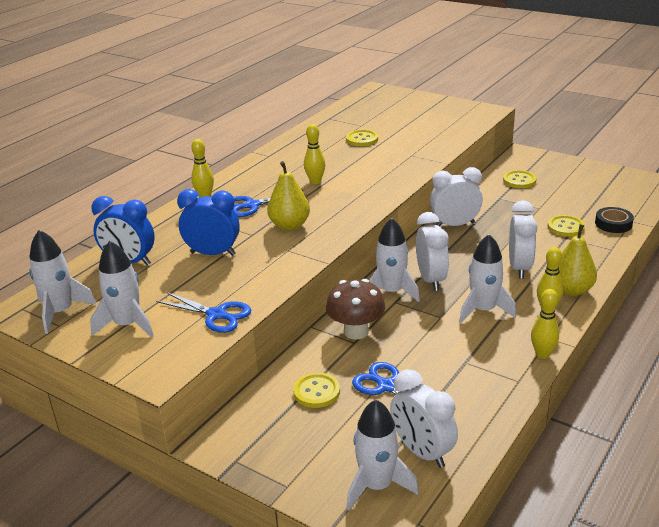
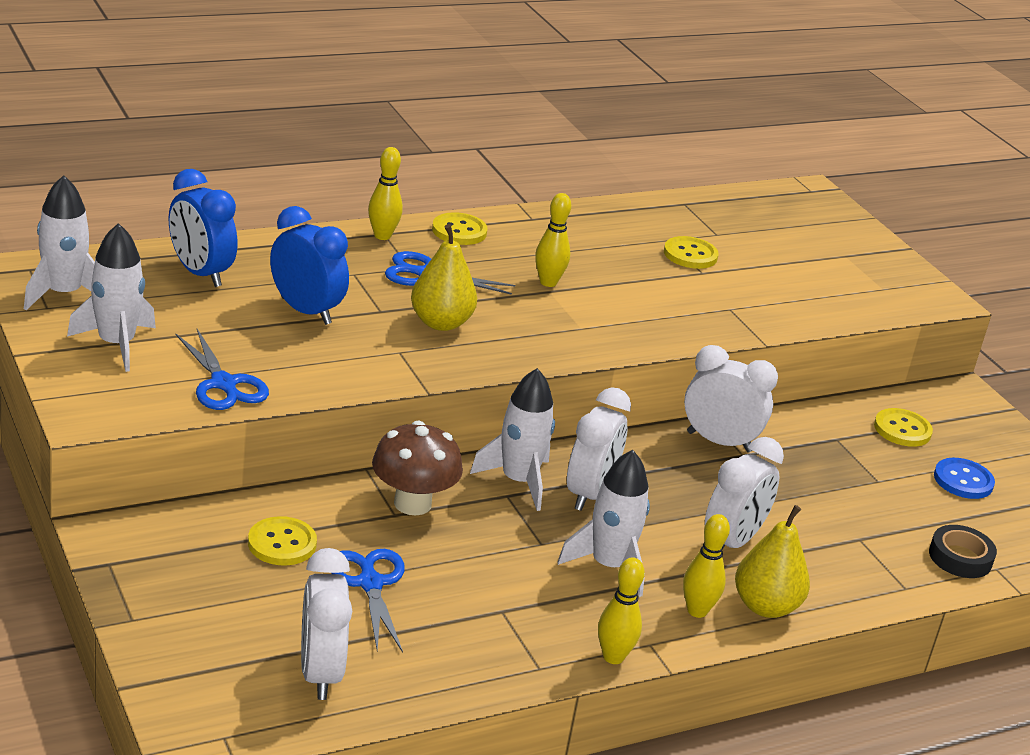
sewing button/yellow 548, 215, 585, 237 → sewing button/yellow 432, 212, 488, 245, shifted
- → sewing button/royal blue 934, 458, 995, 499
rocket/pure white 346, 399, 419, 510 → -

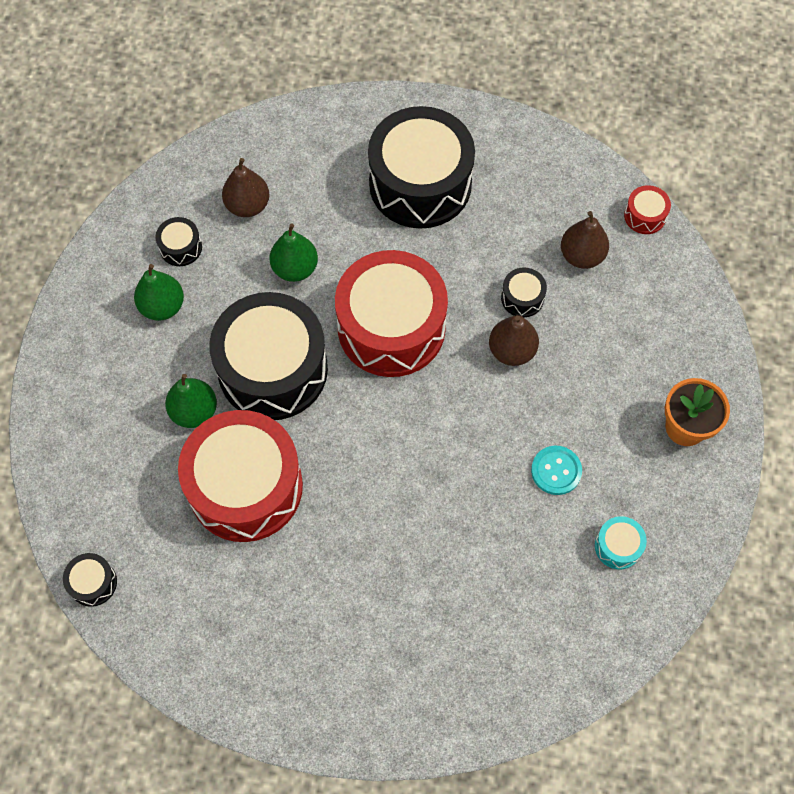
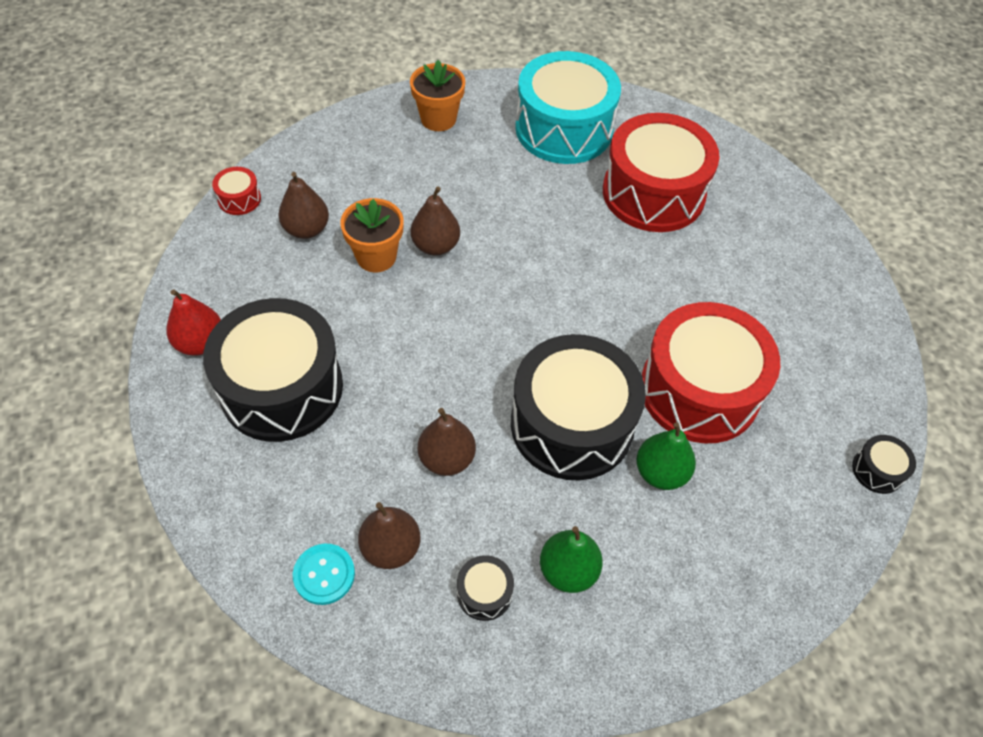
- → pear fruit/red 166, 289, 221, 356
sewing button/turquoise 531, 446, 582, 495 → sewing button/turquoise 293, 544, 355, 605, shifted
drum/ebony 501, 267, 547, 317 → plant pot/orange 340, 198, 404, 272
pear fruit/green 270, 224, 318, 282 → pear fruit/russet 418, 408, 476, 476
drum/turquoise 595, 516, 647, 569 → drum/turquoise 515, 51, 621, 164, x2.48
drum/red 335, 250, 448, 377 → drum/red 603, 113, 720, 232, shifted

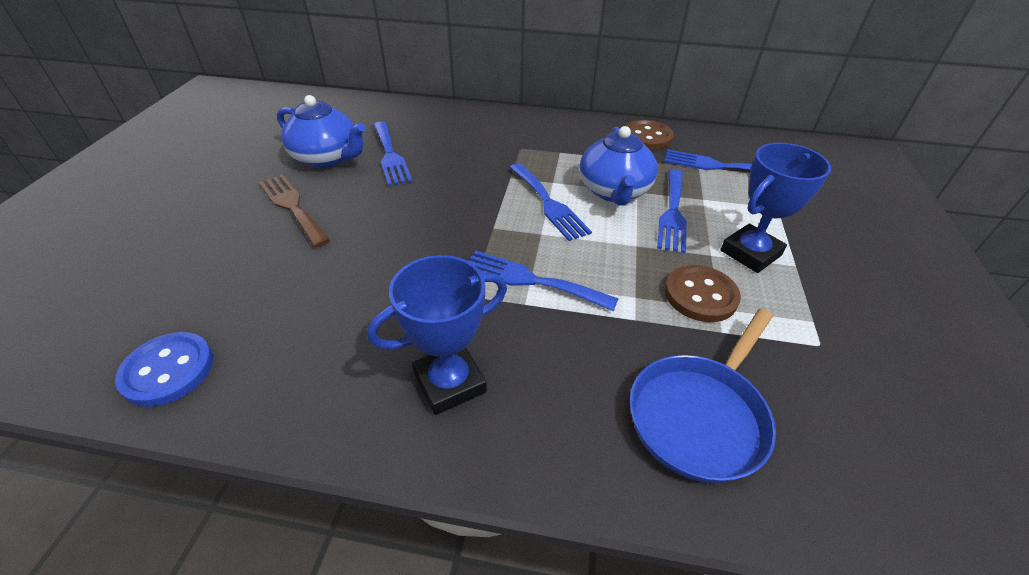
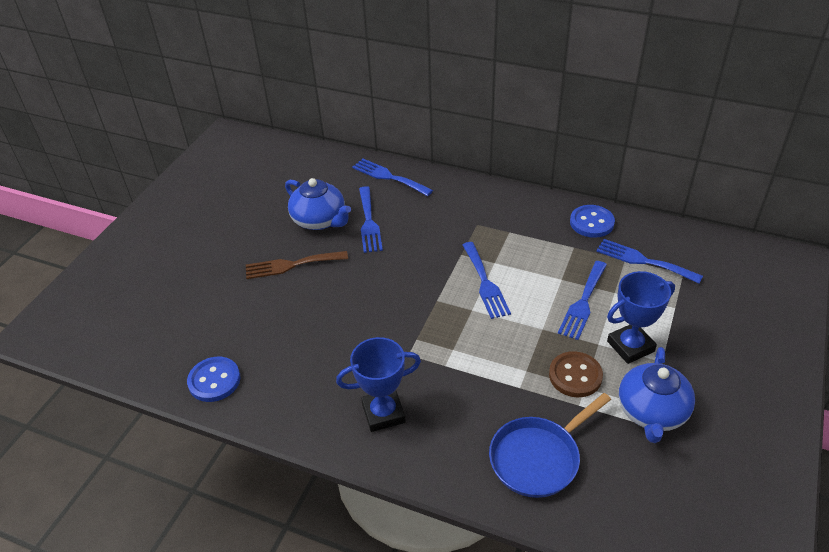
table fork/russet 259, 175, 330, 248 → table fork/russet 246, 251, 348, 279, 75 degrees counterclockwise
table fork/royal blue 468, 251, 619, 311 → table fork/royal blue 352, 159, 433, 196, shifted
sewing button/russet 625, 120, 674, 150 → sewing button/royal blue 570, 205, 615, 238
tea pot/royal blue 579, 126, 658, 206 → tea pot/royal blue 619, 347, 695, 443, shifted

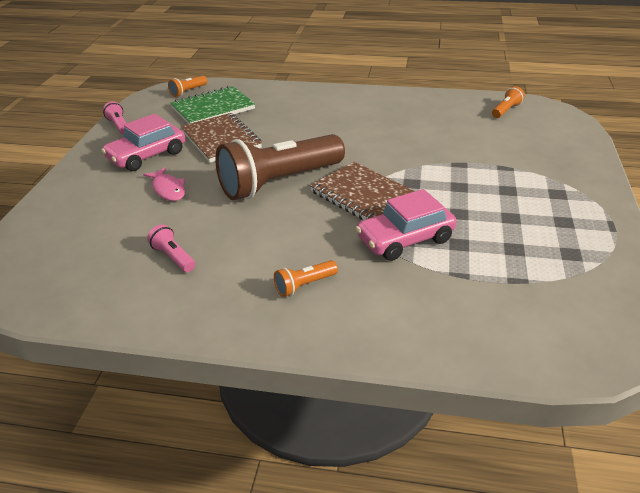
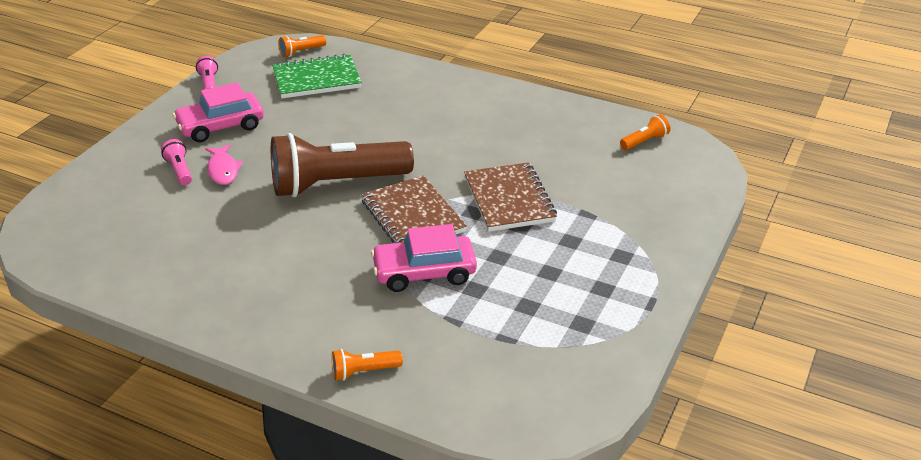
torch/pink 147, 224, 195, 272 → torch/pink 161, 139, 192, 185, shifted
torch/orange 274, 260, 338, 297 → torch/orange 332, 349, 403, 381, shifted
exercise book/russet 181, 113, 262, 163 → exercise book/russet 464, 162, 557, 232, shifted

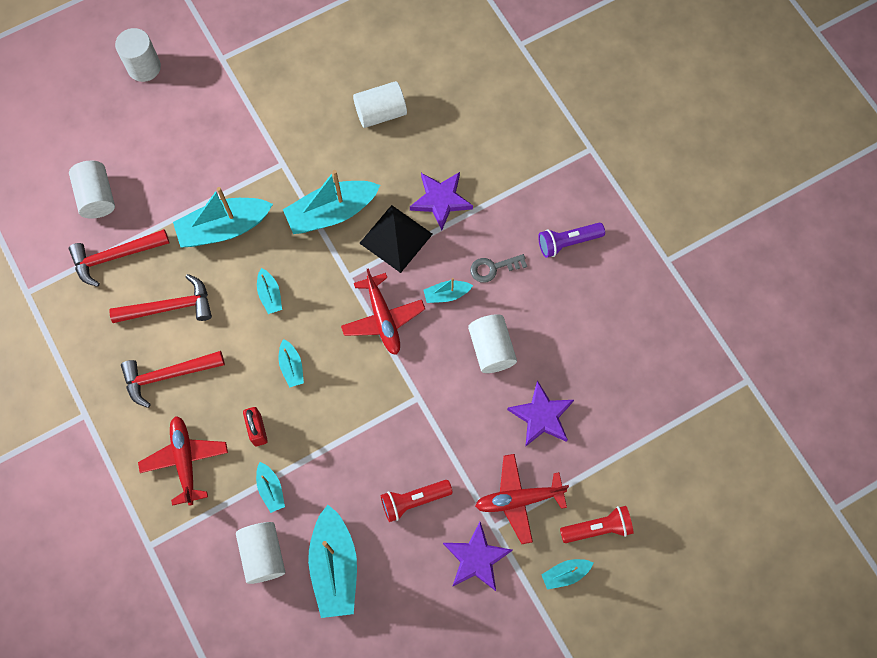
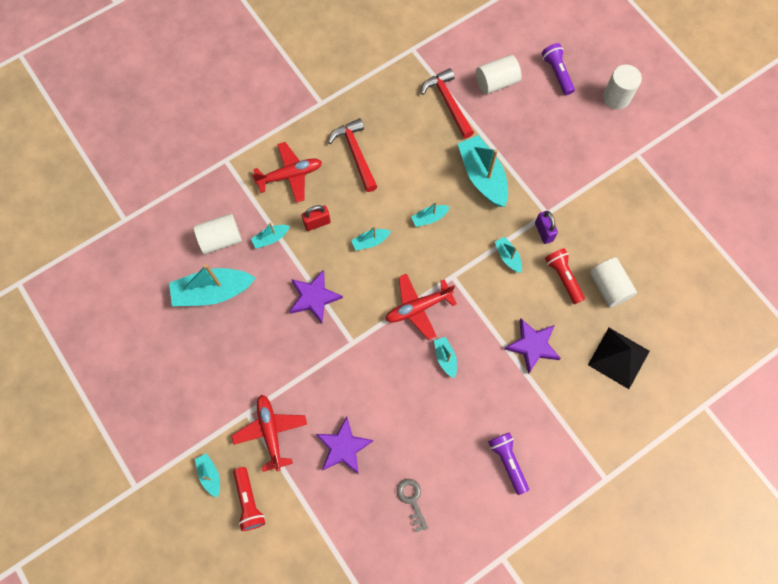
five-pointed star/violet 443, 522, 512, 591 → five-pointed star/violet 289, 270, 343, 323, shifted
door key/ash-grey 470, 254, 527, 283 → door key/ash-grey 397, 479, 428, 533, shifted
toy boat/turquoise 283, 170, 380, 234 → toy boat/turquoise 495, 237, 522, 273, x0.49
- → small lock/violet 535, 211, 558, 244
- → torch/violet 542, 43, 575, 95
torch/red 381, 480, 453, 522 → torch/red 545, 248, 585, 304, shifted
pyramid/ebony 360, 205, 433, 273 → pyramid/ebony 588, 328, 650, 389, shifted
carpenter's hammer/red 109, 274, 212, 323 → -
solid cylinder/pure white 468, 314, 517, 373 → -

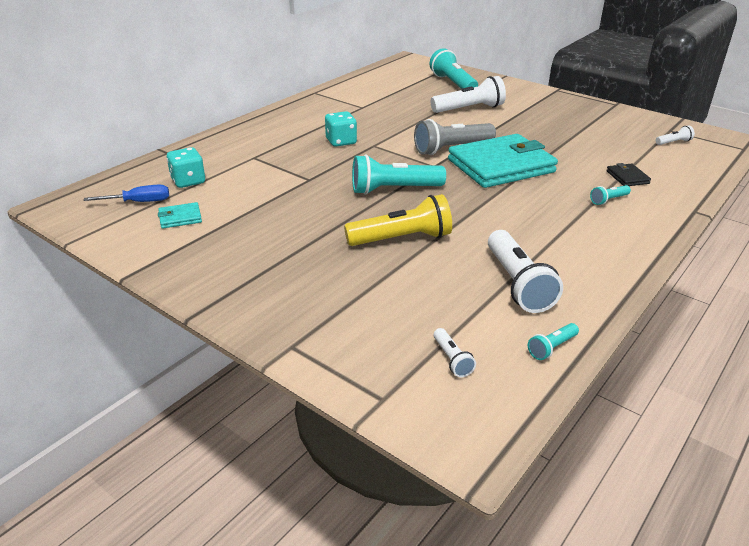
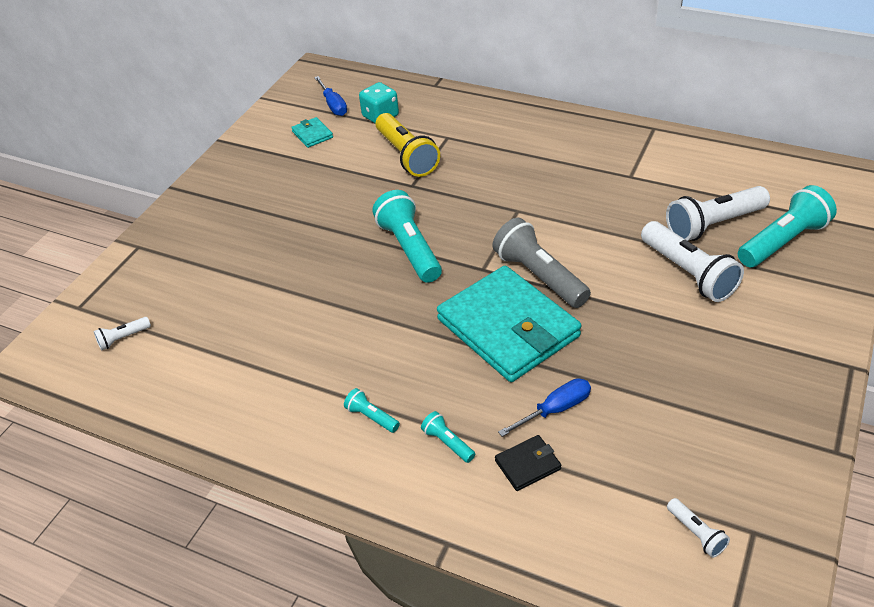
torch/turquoise 528, 323, 579, 360 → torch/turquoise 344, 388, 400, 433, shifted
torch/yellow 344, 194, 452, 246 → torch/yellow 376, 113, 440, 177, shifted
- → hand screwdriver/royal blue 498, 378, 591, 437
torch/pure white 488, 230, 563, 313 → torch/pure white 666, 186, 770, 241, shifted
die/turquoise 325, 111, 357, 147 → -

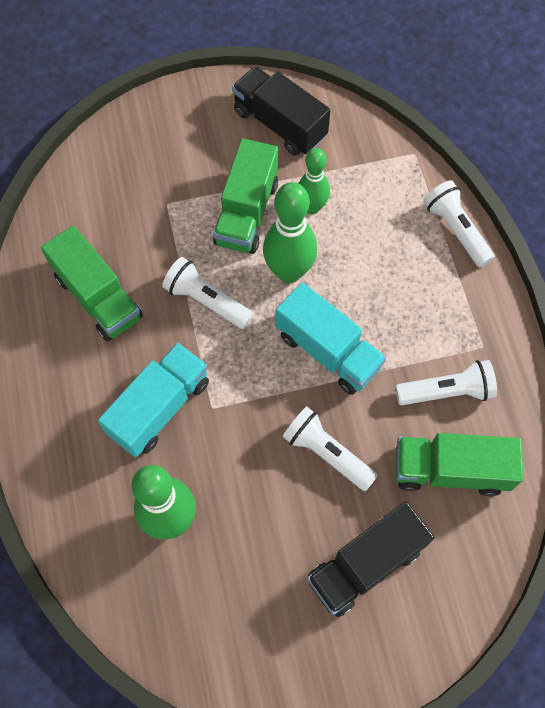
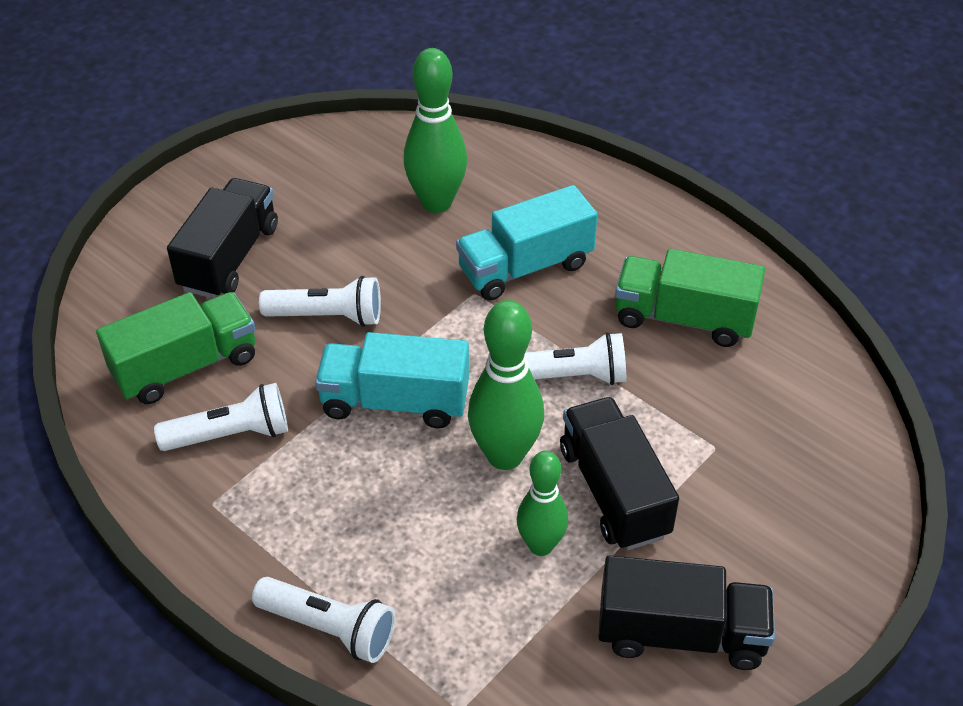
torch/pure white 395, 360, 497, 405 → torch/pure white 154, 383, 288, 451, 150 degrees counterclockwise
truck/turquoise 98, 343, 209, 458 → truck/turquoise 456, 185, 598, 300, 60 degrees clockwise
truck/green 213, 138, 278, 254 → truck/ebony 560, 397, 679, 550

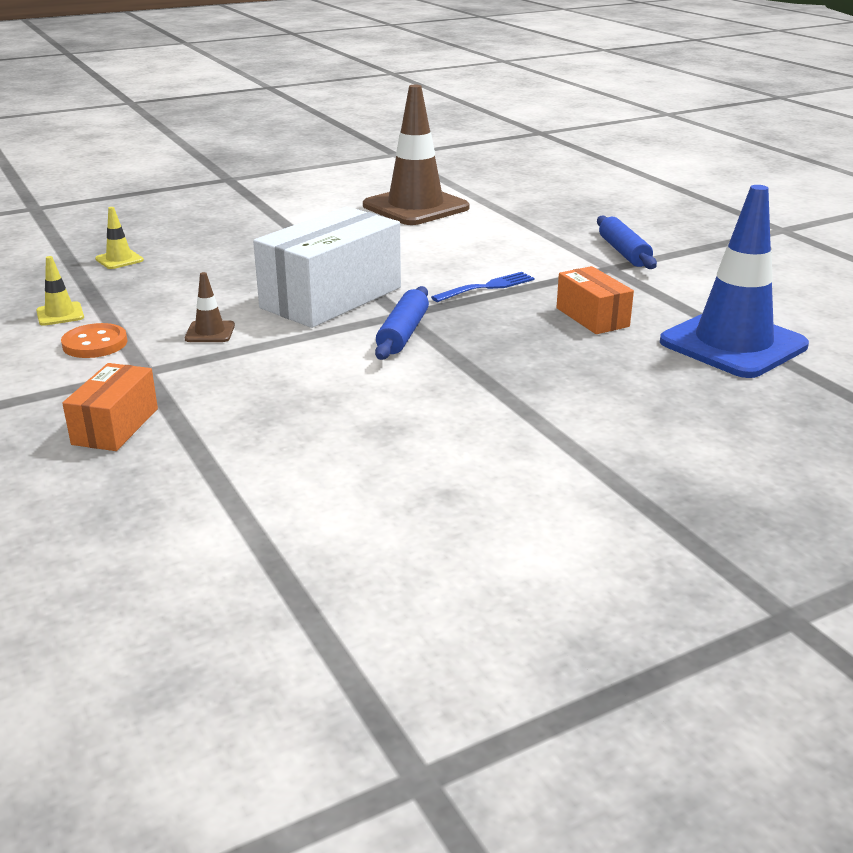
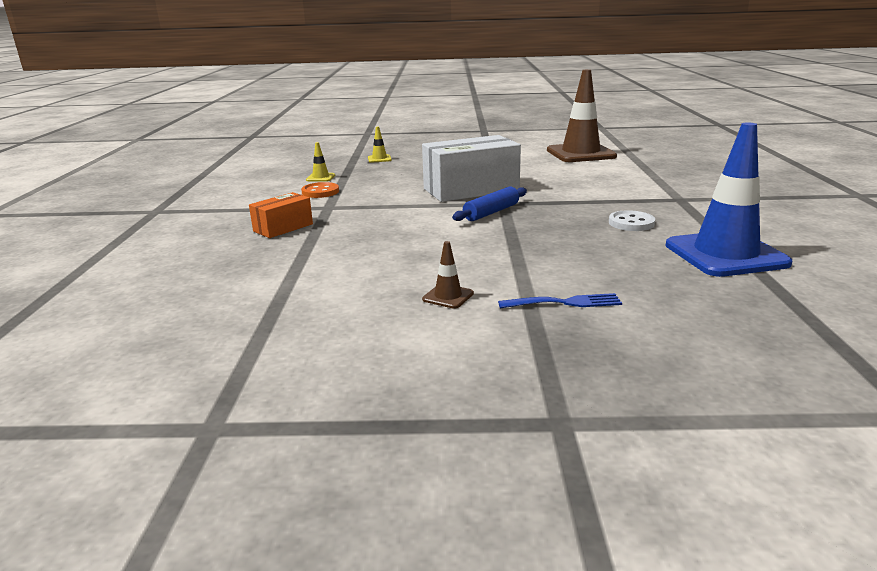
safety cone/russet 185, 272, 235, 342 → safety cone/russet 422, 241, 474, 308, shifted
table fork/royal blue 431, 272, 535, 302 → table fork/royal blue 498, 293, 622, 308, shifted
package/orange 556, 266, 634, 334 → sewing button/pure white 609, 210, 655, 231
pastry roller/royal blue 597, 215, 657, 269 → -

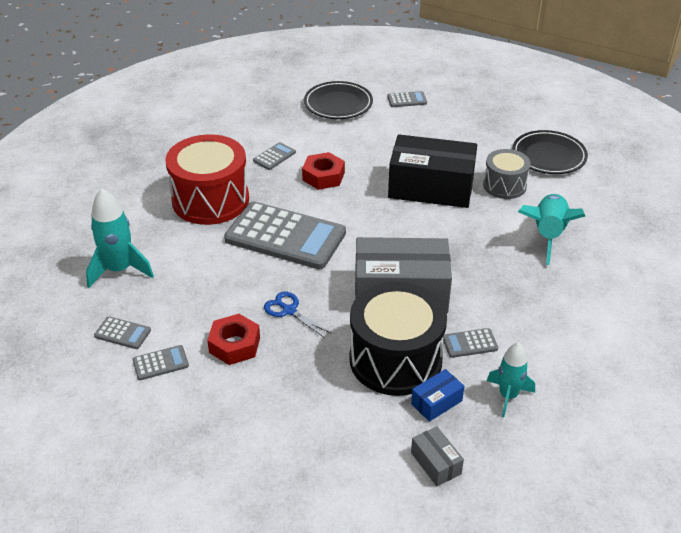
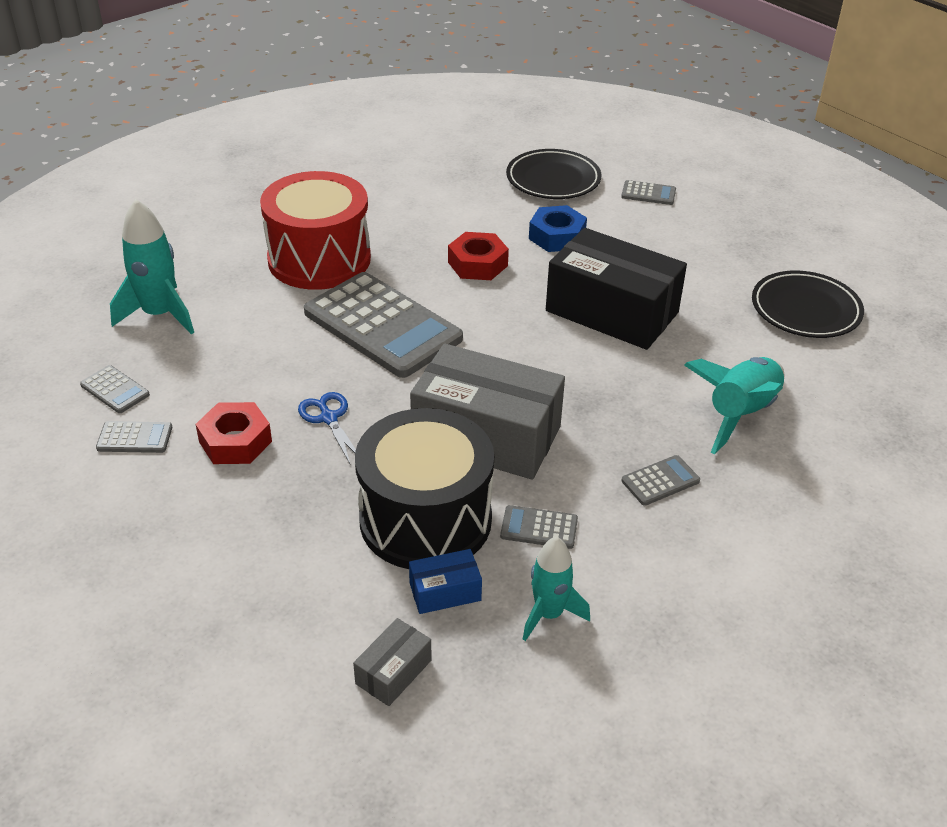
package/ash-grey 411, 426, 464, 486 → package/ash-grey 353, 618, 432, 706, 45 degrees clockwise
- → nut/royal blue 529, 205, 587, 252
calculator/ash-grey 253, 142, 296, 170 → calculator/ash-grey 621, 455, 700, 506, shifted
drum/ash-grey 483, 149, 531, 199 → -

